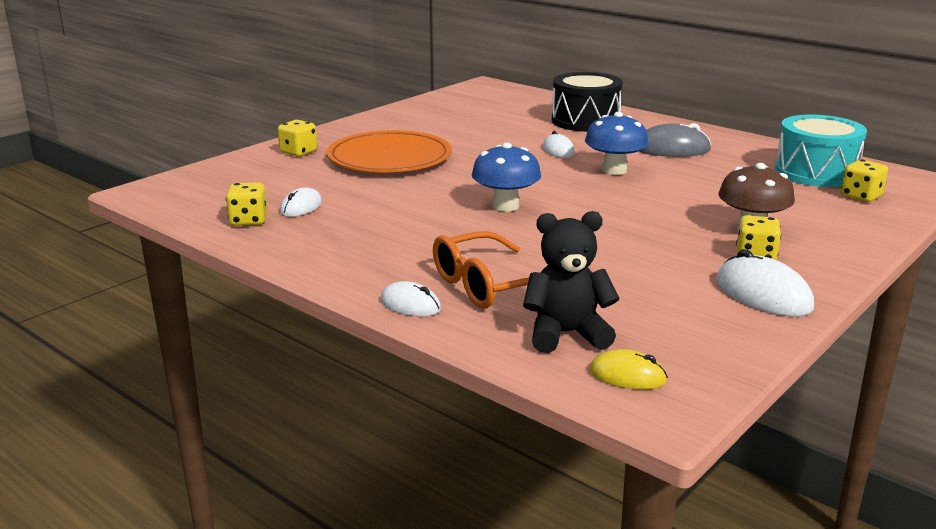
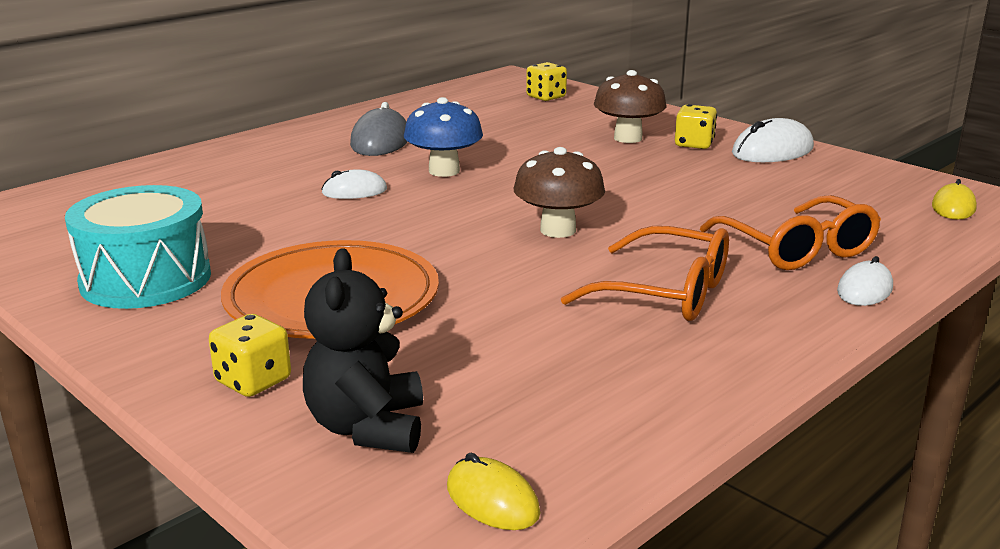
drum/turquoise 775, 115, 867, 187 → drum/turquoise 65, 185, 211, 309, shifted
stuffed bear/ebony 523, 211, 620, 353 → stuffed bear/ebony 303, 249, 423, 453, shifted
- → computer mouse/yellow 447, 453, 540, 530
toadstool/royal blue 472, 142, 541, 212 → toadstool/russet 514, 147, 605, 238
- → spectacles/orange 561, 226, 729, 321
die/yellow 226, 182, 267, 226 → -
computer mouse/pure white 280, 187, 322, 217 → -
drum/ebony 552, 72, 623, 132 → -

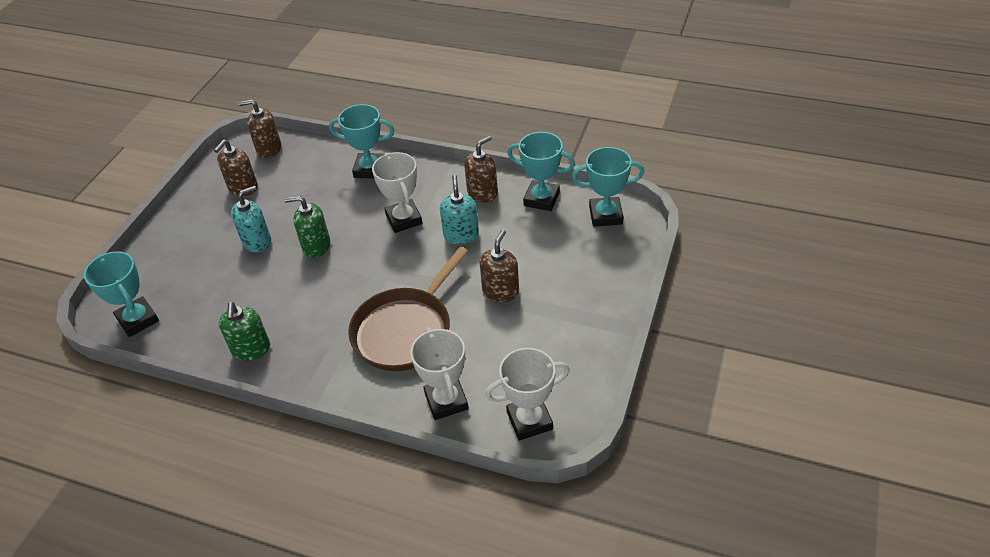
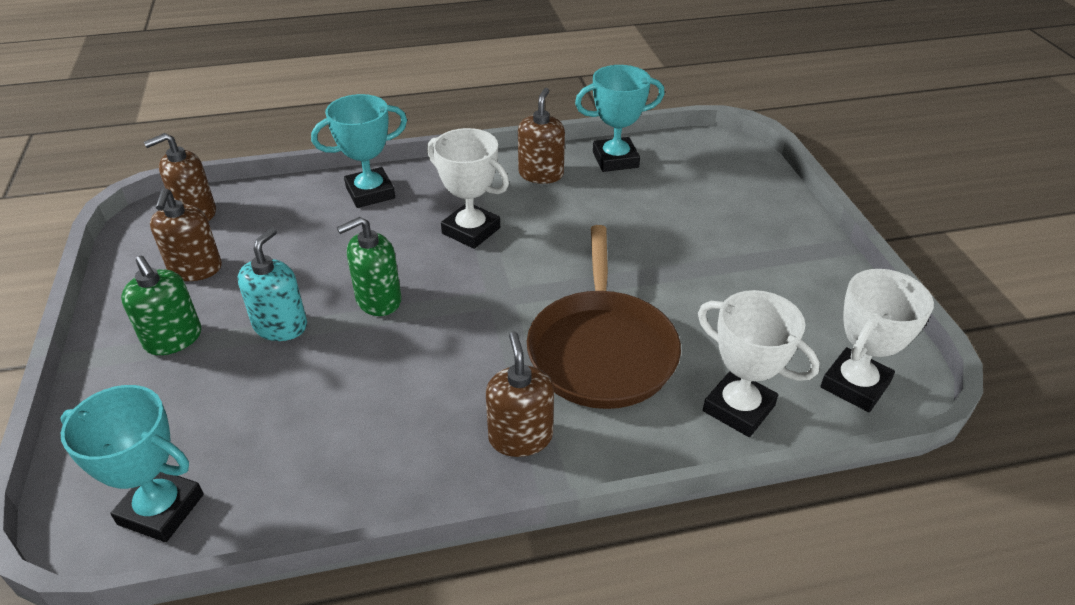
pump bottle/green 219, 302, 270, 361 → pump bottle/green 121, 256, 201, 355, shifted
pump bottle/russet 480, 230, 519, 302 → pump bottle/russet 486, 331, 554, 457, shifted
pump bottle/turquoise 440, 175, 479, 244 → -
trophy/turquoise 572, 147, 644, 227 → -

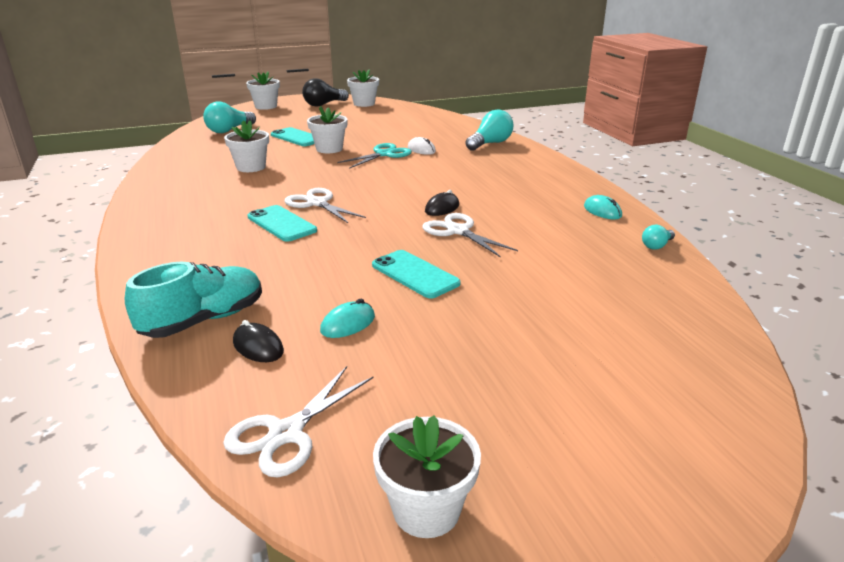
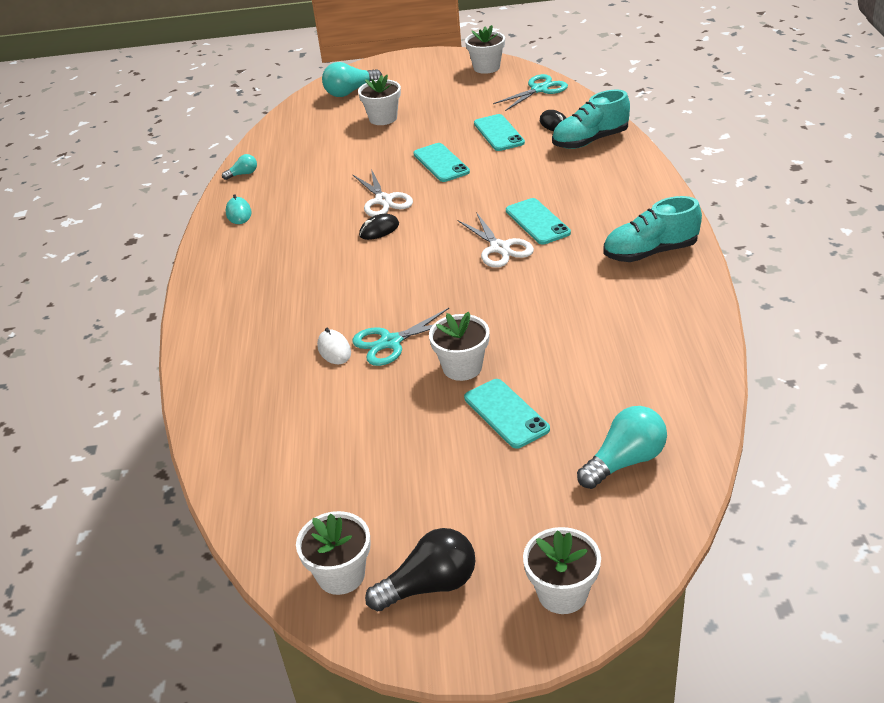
light bulb/turquoise 465, 110, 513, 151 → light bulb/turquoise 322, 62, 382, 97, shifted
plant pot/pure white 224, 120, 269, 172 → plant pot/pure white 358, 75, 401, 125, shifted
computer mouse/turquoise 320, 299, 375, 338 → mobile phone/turquoise 474, 114, 525, 151
shears/pure white 223, 366, 374, 478 → shears/turquoise 493, 74, 568, 111
- → lace-up shoe/turquoise 604, 196, 702, 262

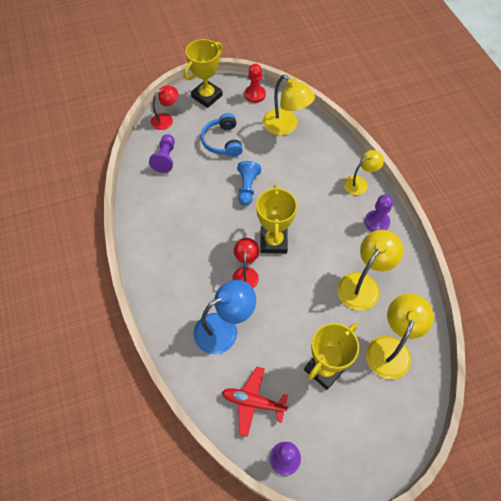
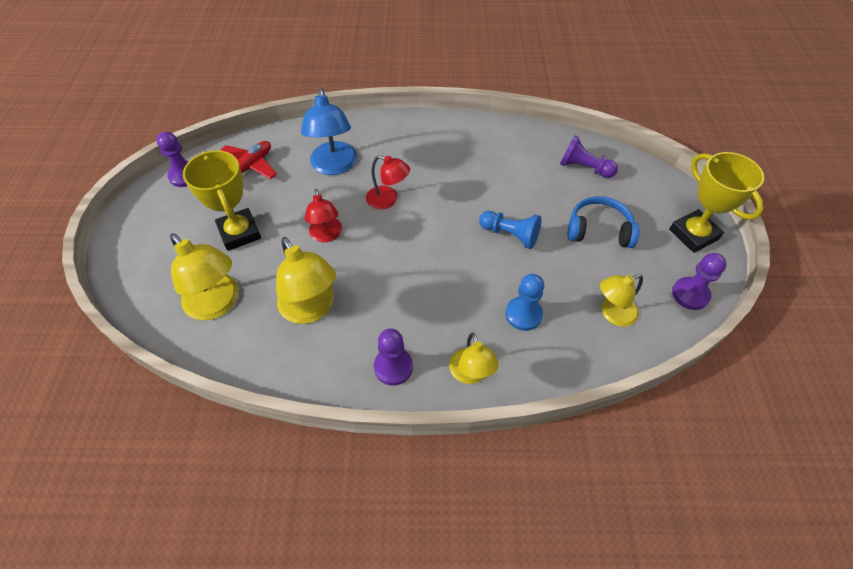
lamp/red 151, 86, 178, 130 → lamp/red 305, 189, 342, 242, shifted
- → game pawn/royal blue 505, 274, 544, 331
lamp/yellow 263, 75, 315, 135 → lamp/yellow 600, 274, 643, 327, x0.64
game pawn/red 244, 64, 266, 103 → game pawn/violet 672, 253, 727, 310
trophy/yellow 256, 184, 297, 253 → -

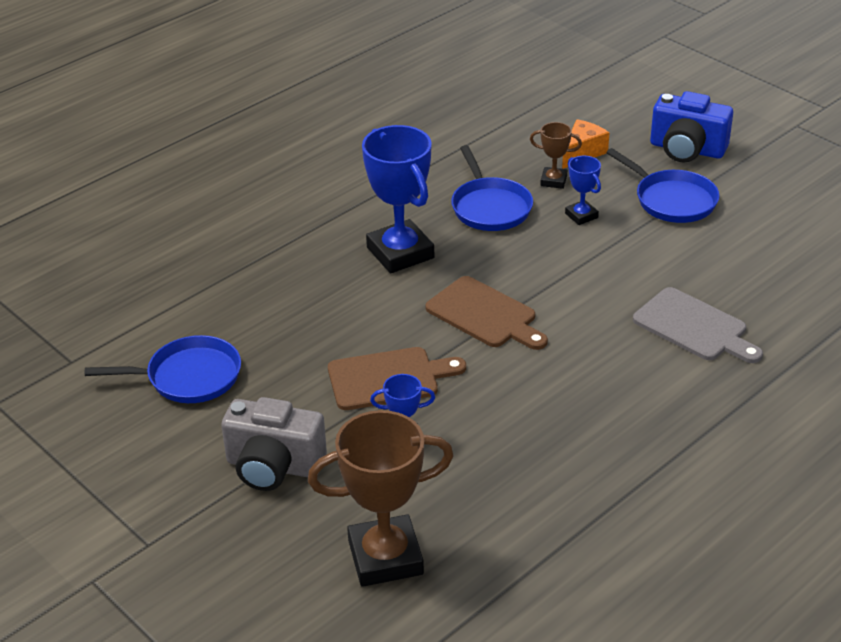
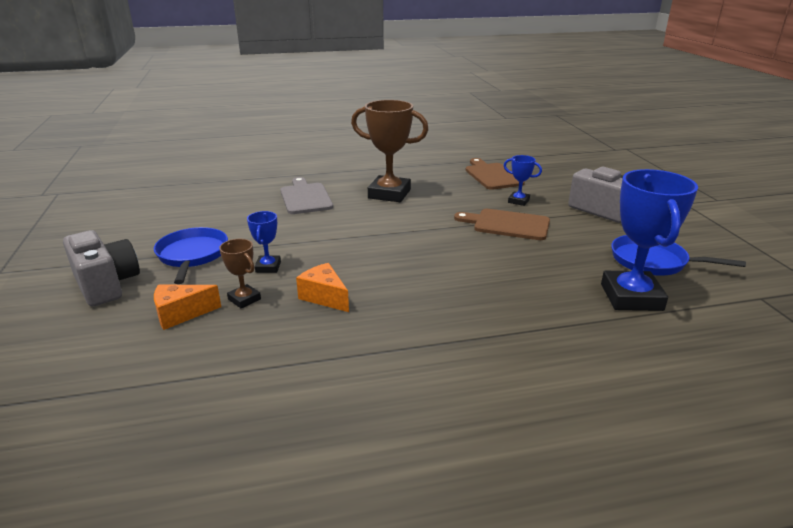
camera/royal blue 650, 91, 733, 162 → camera/ash-grey 63, 230, 140, 307
pan/royal blue 451, 145, 533, 231 → piece of cheese/orange 296, 263, 349, 312
trophy/russet 308, 410, 454, 587 → trophy/russet 351, 100, 429, 202, shifted
chopping board/russet 426, 276, 548, 350 → chopping board/russet 466, 158, 525, 190, shifted
trophy/royal blue 362, 125, 434, 273 → trophy/royal blue 601, 169, 698, 311, shifted

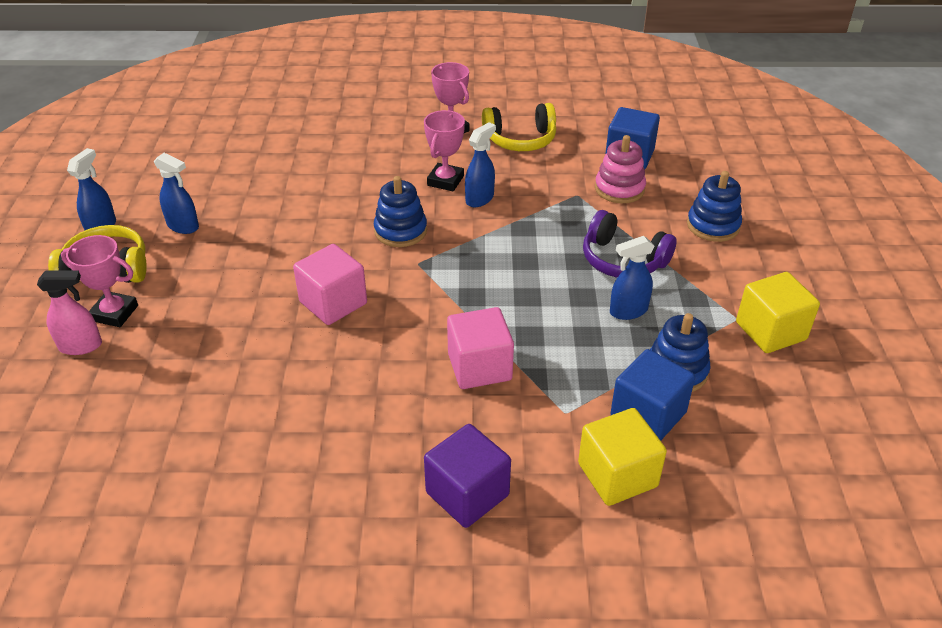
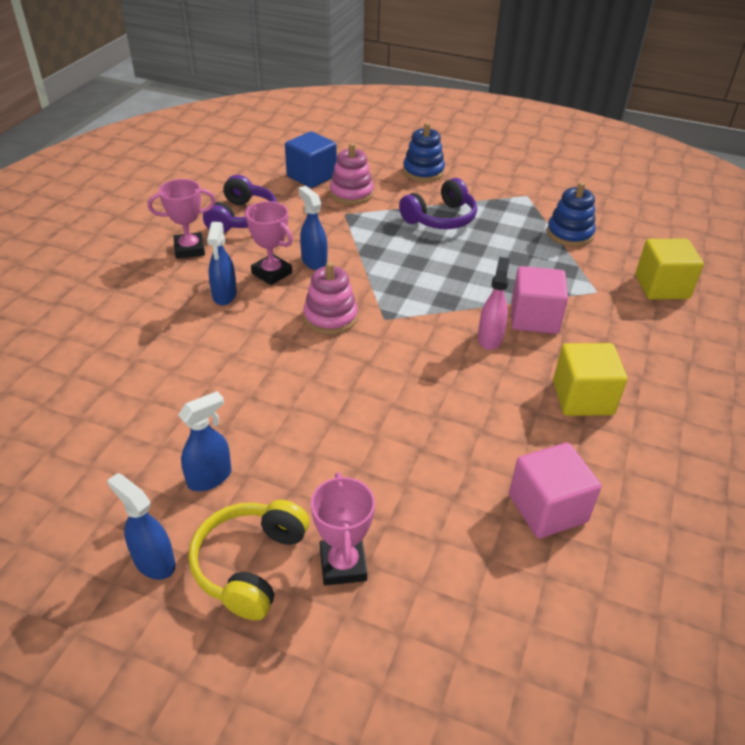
headset/yellow 482, 103, 556, 151 → headset/violet 203, 175, 277, 233
spray cleaner/royal blue 610, 236, 655, 320 → spray cleaner/royal blue 207, 222, 237, 306, shifted
ring stacker/royal blue 374, 176, 427, 247 → ring stacker/pink 303, 262, 358, 334
trophy/pink 61, 235, 138, 327 → trophy/pink 311, 473, 375, 586, 45 degrees counterclockwise
spray cleaner/pink 37, 271, 102, 355 → spray cleaner/pink 478, 257, 510, 350, shifted
block/pink 293, 244, 367, 325 → block/pink 509, 443, 601, 538, shifted
block/yellow 736, 272, 820, 353 → block/yellow 553, 343, 627, 416, shifted
block/violet 424, 424, 511, 528 → -
block/royal blue 610, 349, 695, 441 → -

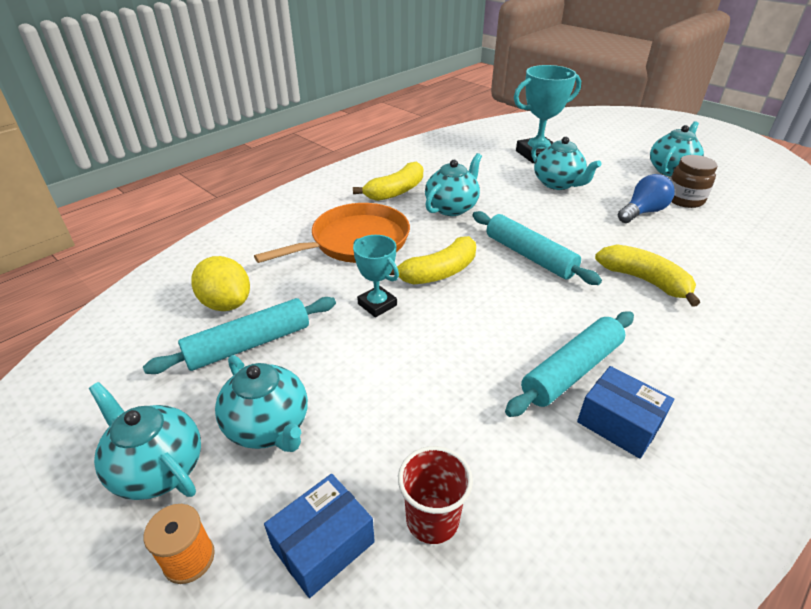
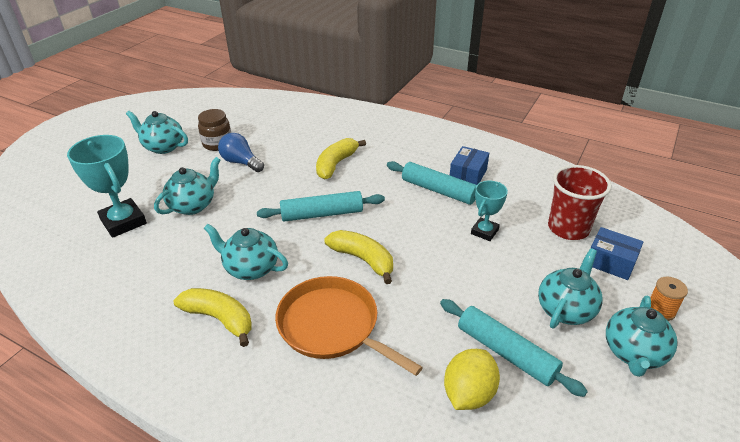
pastry roller/turquoise 472, 211, 602, 285 → pastry roller/turquoise 257, 191, 385, 222, 45 degrees clockwise
trophy/turquoise 353, 235, 399, 317 → trophy/turquoise 471, 181, 508, 241, shifted
tumbler/red 398, 446, 473, 544 → tumbler/red 548, 165, 612, 240, x1.53

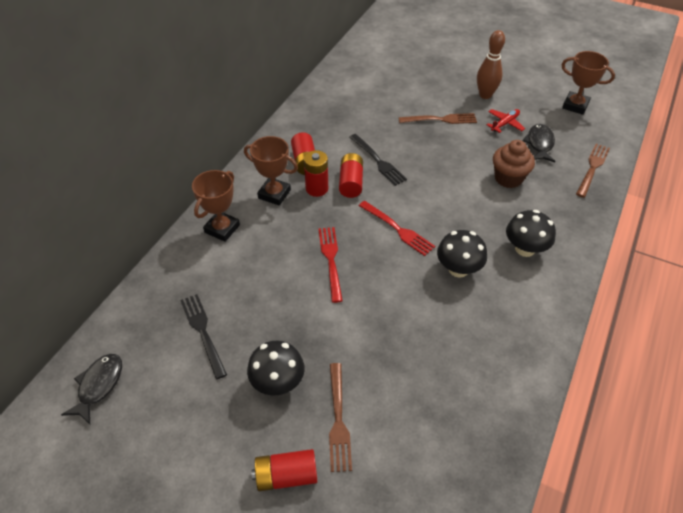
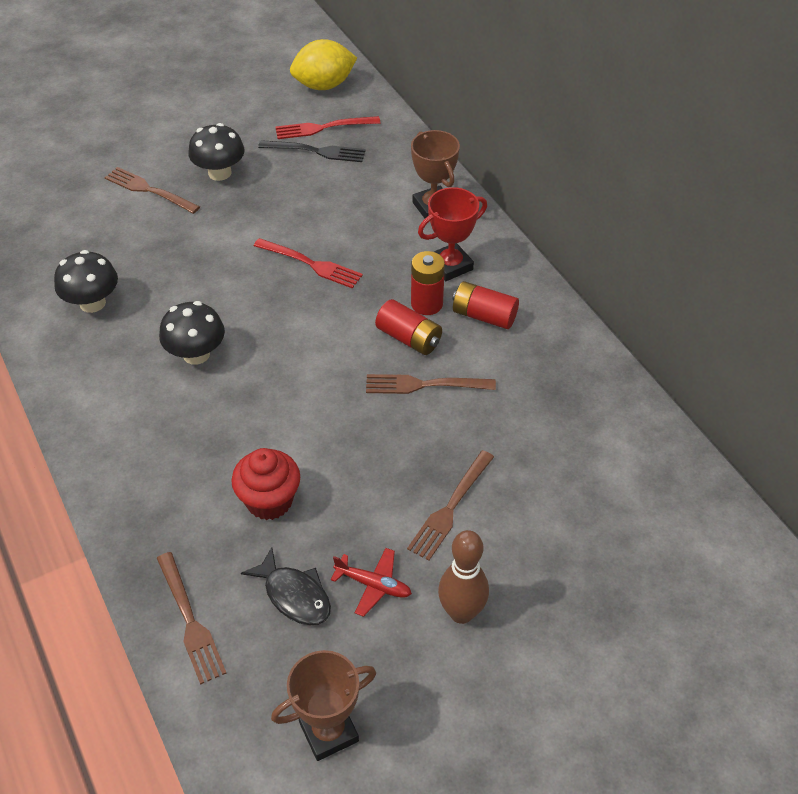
toadstool/ebony 506, 210, 556, 257 → toadstool/ebony 54, 250, 118, 313, shifted
muffin/russet 493, 140, 535, 188 → muffin/red 231, 448, 300, 520
table fork/red 359, 201, 435, 256 → table fork/red 275, 116, 381, 139, shifted
toy fish/ebony 61, 354, 122, 424 → toy lemon/yellow 290, 39, 357, 90
toy plane/red 486, 109, 525, 133 → toy plane/red 331, 548, 412, 617, 60 degrees counterclockwise
table fork/ebony 349, 134, 407, 186 → table fork/russet 366, 374, 496, 394
trophy/russet 244, 136, 298, 205 → trophy/red 418, 187, 487, 281
AA battery/red 252, 449, 317, 491 → -

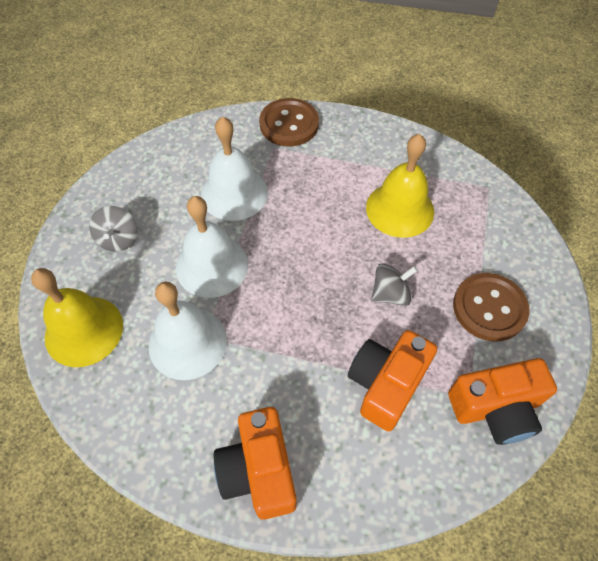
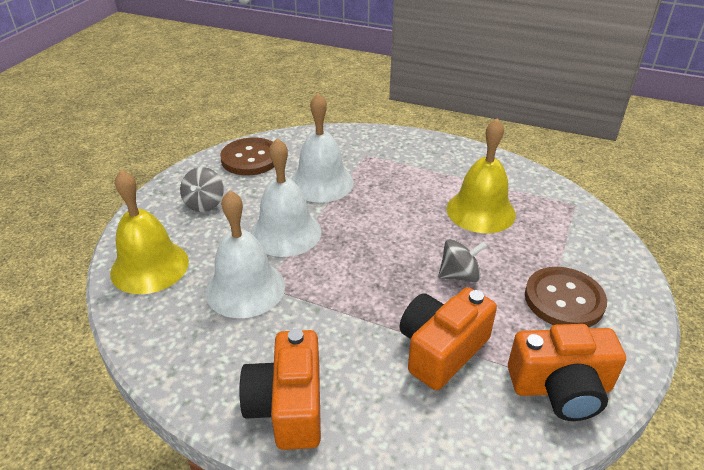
sewing button/russet 259, 98, 319, 147 → sewing button/russet 220, 138, 274, 175, shifted

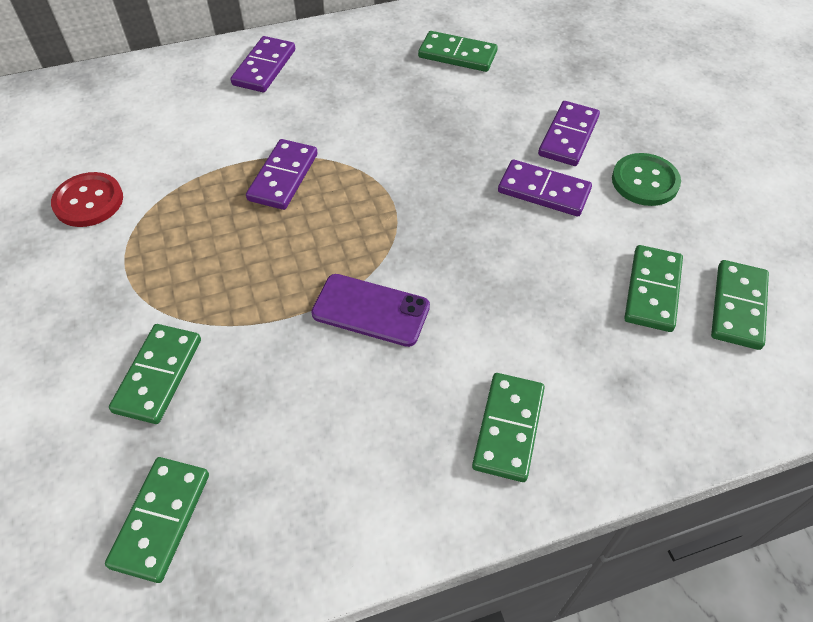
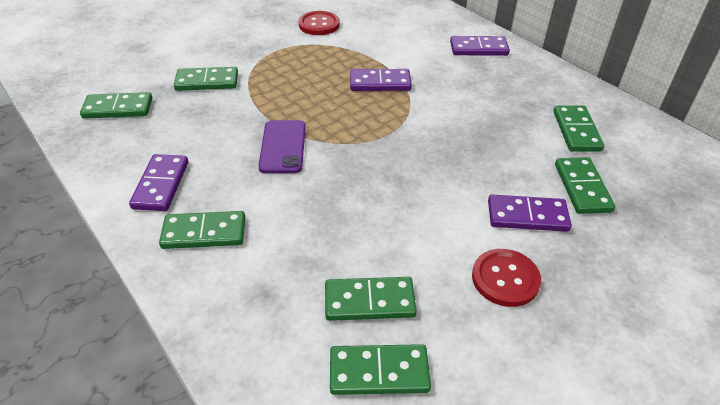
domino piece/violet 498, 159, 592, 216 → domino piece/violet 129, 154, 188, 211, shifted
sewing button/green 612, 153, 681, 206 → sewing button/red 472, 249, 541, 307
- → domino piece/green 555, 157, 615, 214

